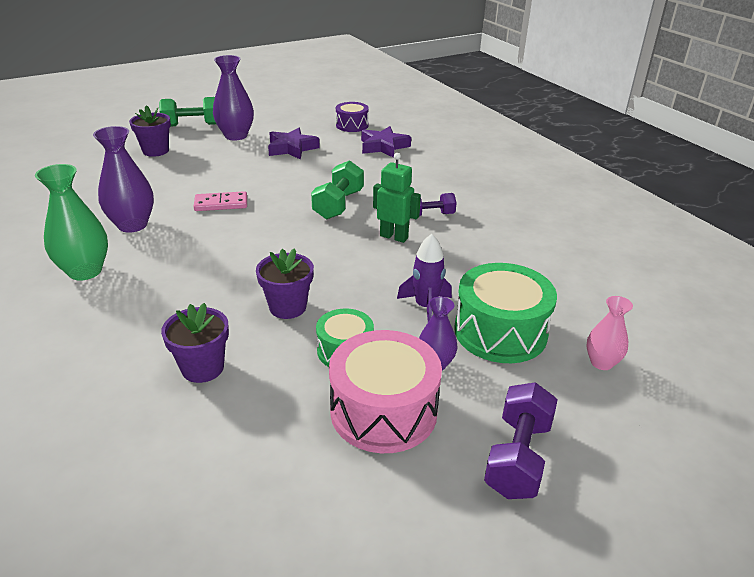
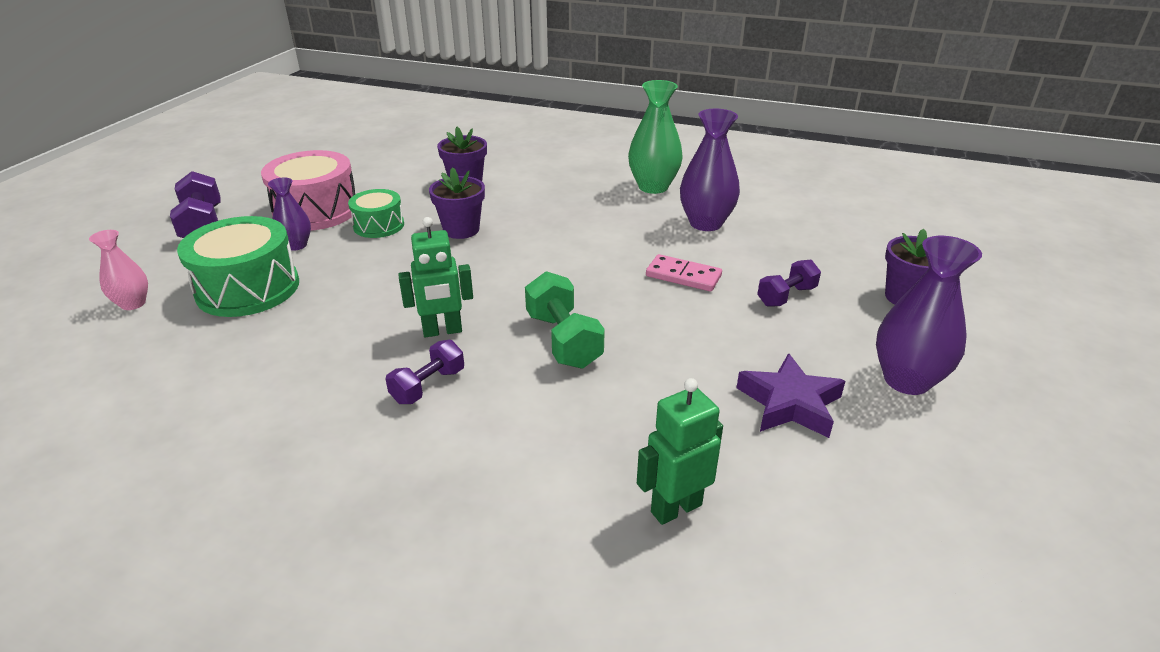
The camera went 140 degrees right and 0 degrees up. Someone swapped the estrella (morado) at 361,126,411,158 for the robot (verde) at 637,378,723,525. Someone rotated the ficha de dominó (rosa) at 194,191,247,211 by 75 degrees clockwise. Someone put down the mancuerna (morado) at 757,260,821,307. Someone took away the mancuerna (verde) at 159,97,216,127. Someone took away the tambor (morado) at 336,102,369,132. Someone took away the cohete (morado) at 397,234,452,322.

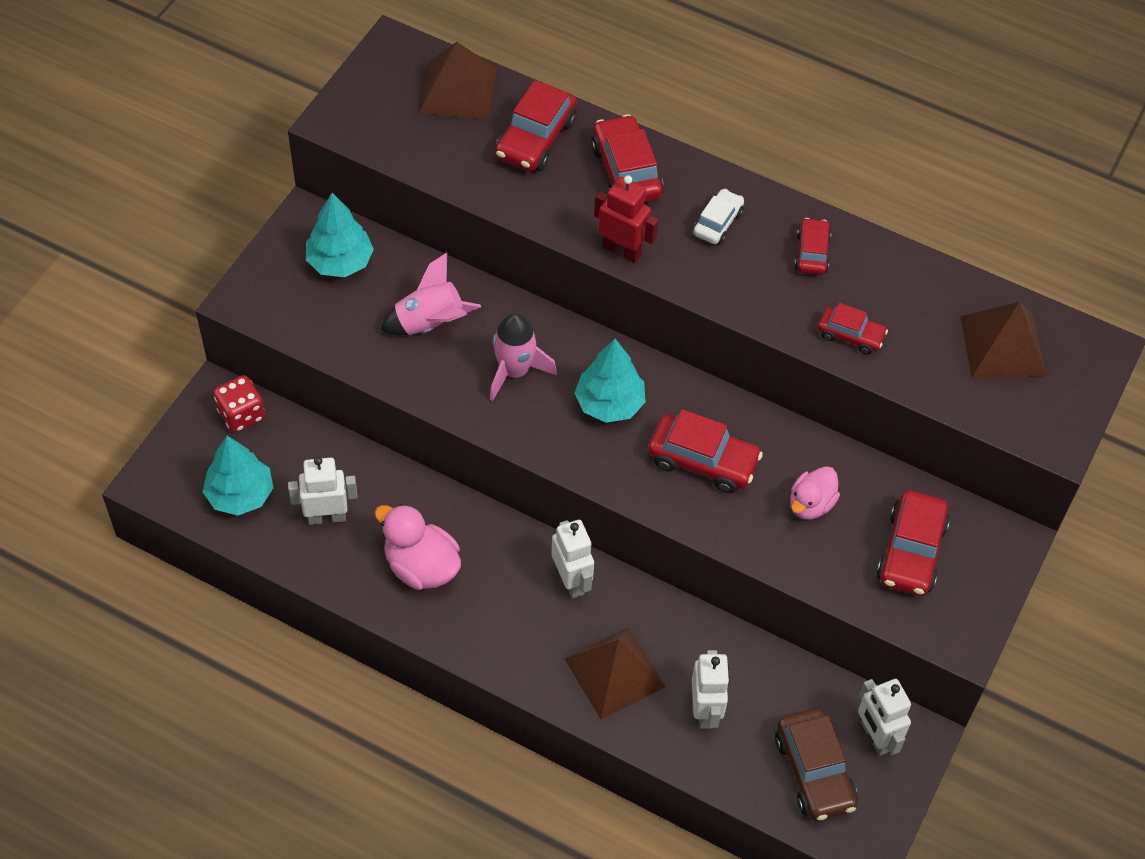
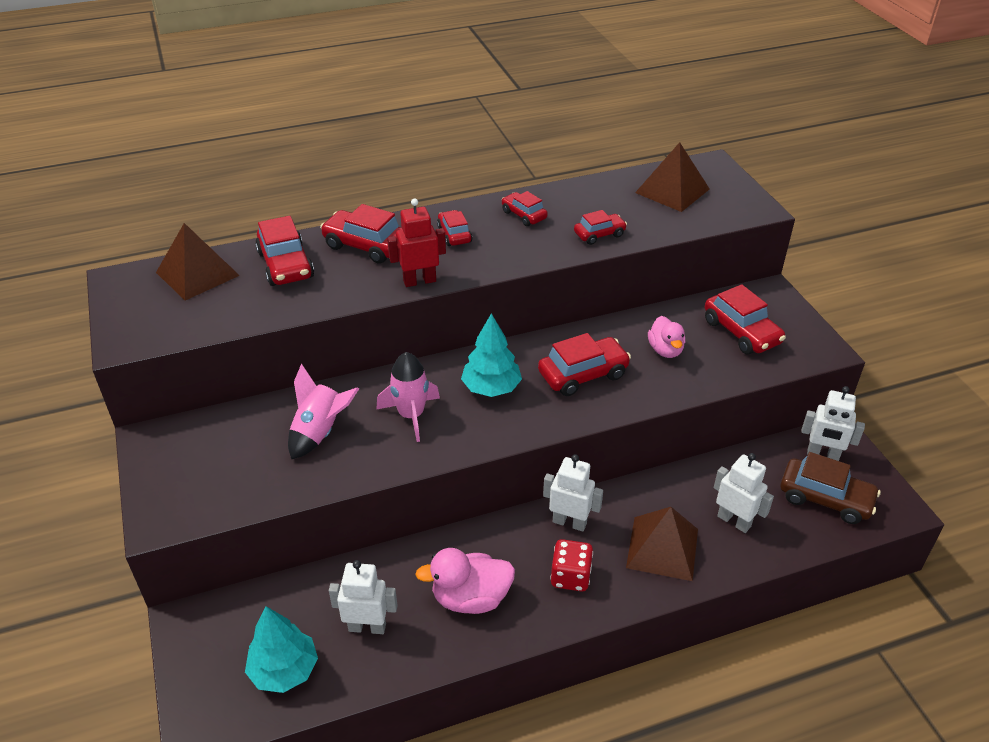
The camera went 45 degrees left and 15 degrees down. Someone rotated the robot (blanco) at 288,457,358,525 by 60 degrees clockwise. Someone repainted the coche (blanco) at 693,189,744,244, which became the coche (rojo) at 437,210,472,246. Someone carried the dado (rojo) from 213,375,265,433 to 550,539,593,592. Someone took away the árbol (turquesa) at 306,193,374,277.

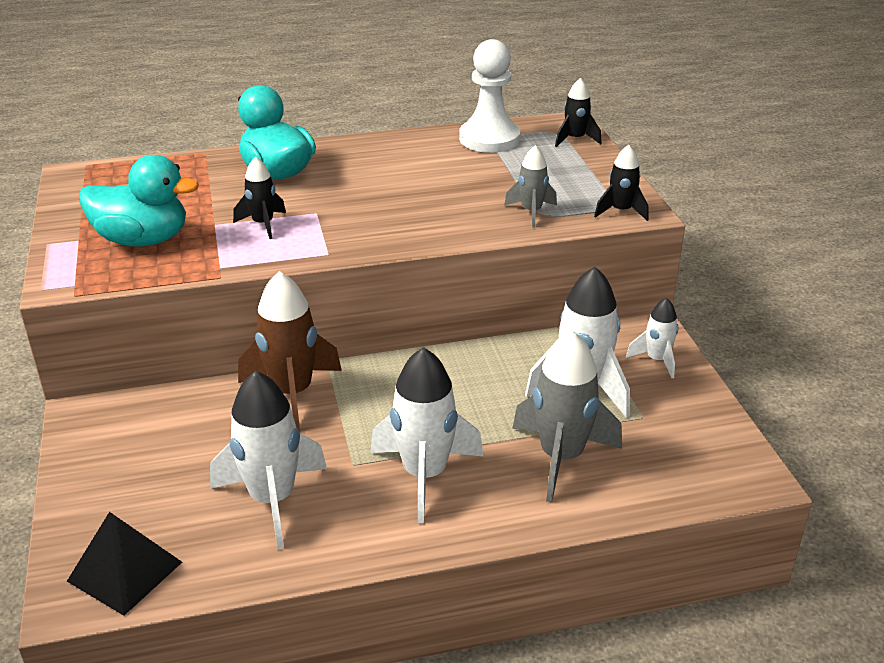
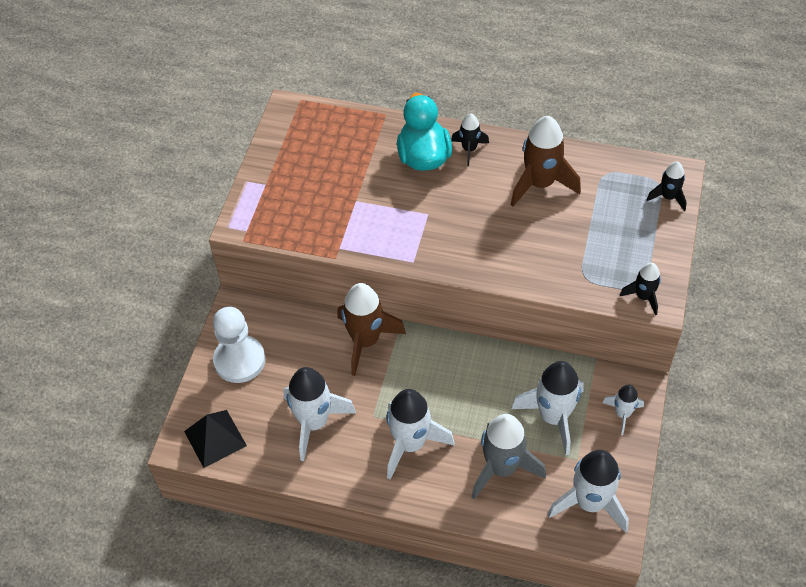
The camera went 30 degrees right and 20 degrees up. Someone carried the peón (blanco) from 459,39,520,153 to 213,307,265,383. Someone carried the cohete (negro) from 233,156,286,239 to 451,113,489,166. Someone put down the cohete (marrón) at 511,116,581,207. Someone put down the cohete (blanco) at 547,450,629,533. Someone took away the pato (turquesa) at 79,155,199,247. Someone took away the cohete (gris) at 504,145,557,227.

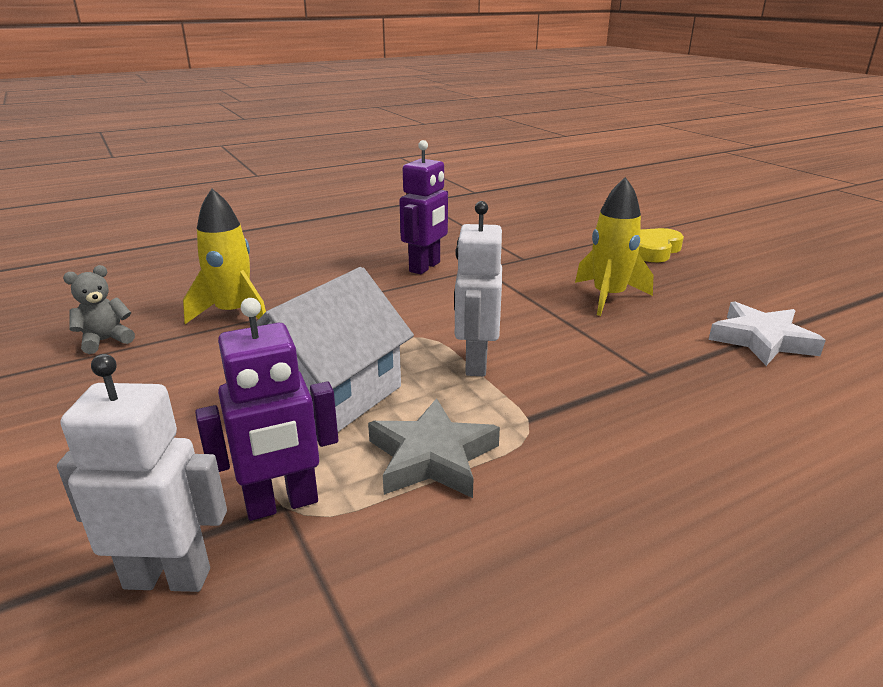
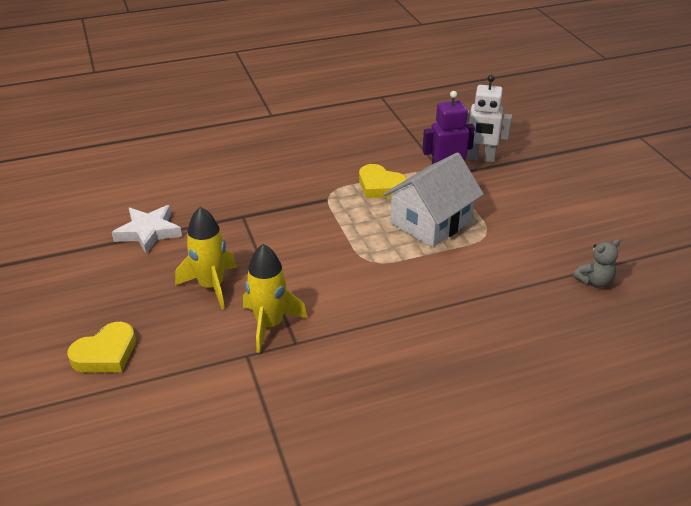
The camera went 170 degrees left and 10 degrees up. Someone carried the cohete (amarillo) from 183,189,266,324 to 243,244,308,353. Someone swapped the estrella (gris) at 368,398,500,498 for the corazón (amarillo) at 359,164,407,198. Someone took away the robot (morado) at 399,140,448,274. Someone took away the robot (blanco) at 454,201,502,376.

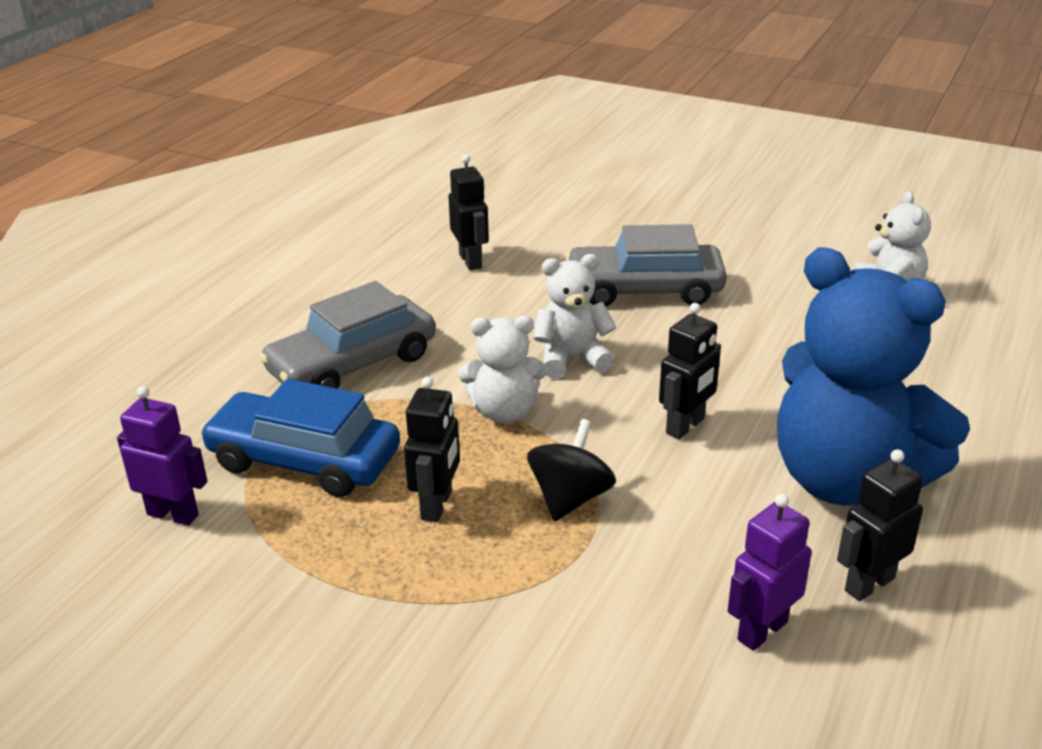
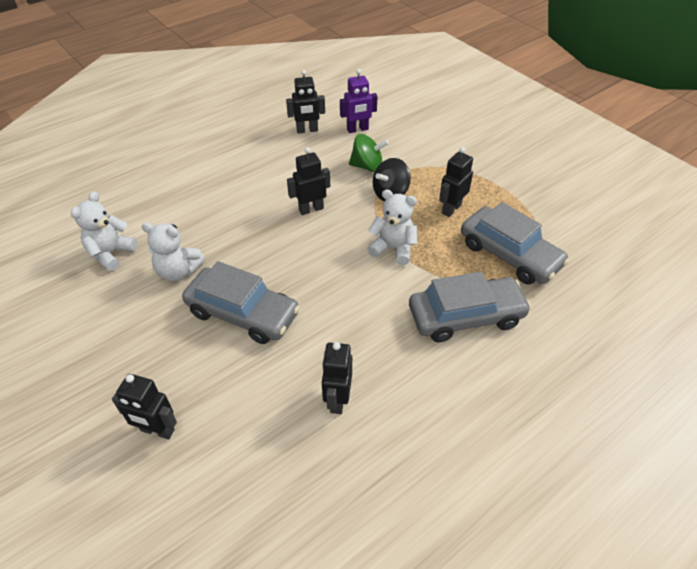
The camera went 155 degrees left and 15 degrees up. Someone put down the robot (negro) at 112,374,177,439. Someone carried the osito (blanco) from 534,254,616,378 to 142,223,205,281. Someone put down the peonza (verde) at 349,134,389,172. Someone repainted the coche (azul) at 200,379,400,497, which became the coche (gris) at 461,202,569,284. Someone took away the robot (morado) at 117,386,207,526. Someone took away the osito (azul) at 777,247,970,506.

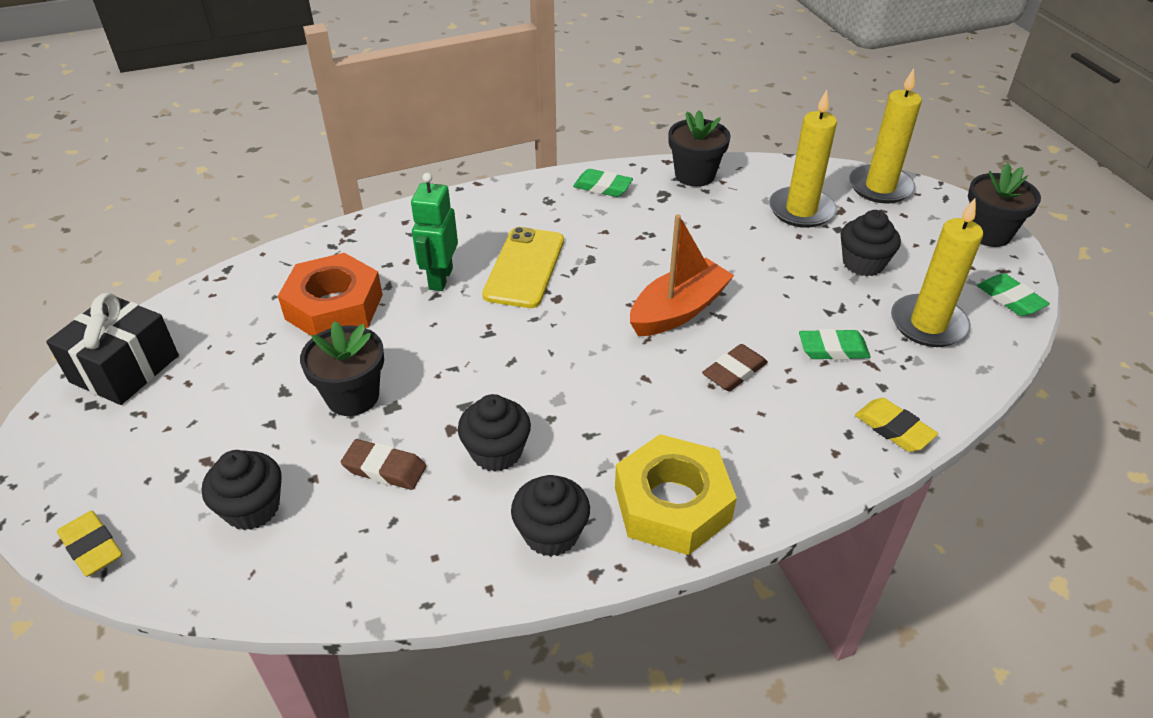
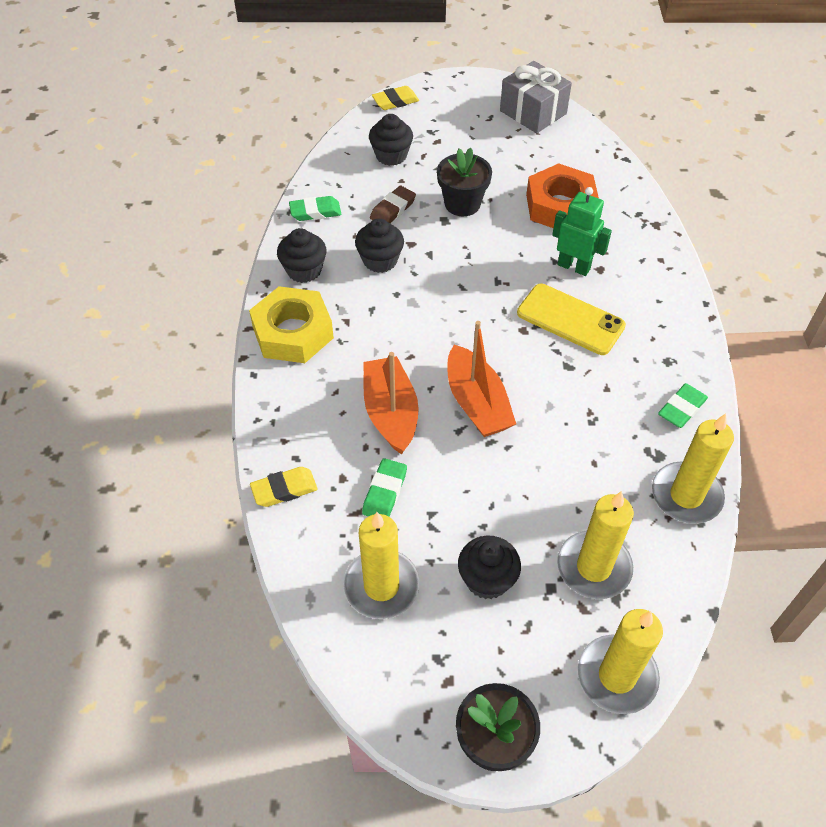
The camera went 110 degrees right and 10 degrees up. Someone carried the goma de borrar (verde) from 977,273,1050,316 to 289,196,341,221. Someone swapped the goma de borrar (marrón) at 702,344,768,392 for the barco (naranja) at 364,352,419,455. Someone repainted the regalo (negro) at 46,293,179,405, which became the regalo (gris) at 500,61,572,133. Someone swapped the maceta (negro) at 668,110,730,187 for the vela (amarillo) at 652,413,734,524.

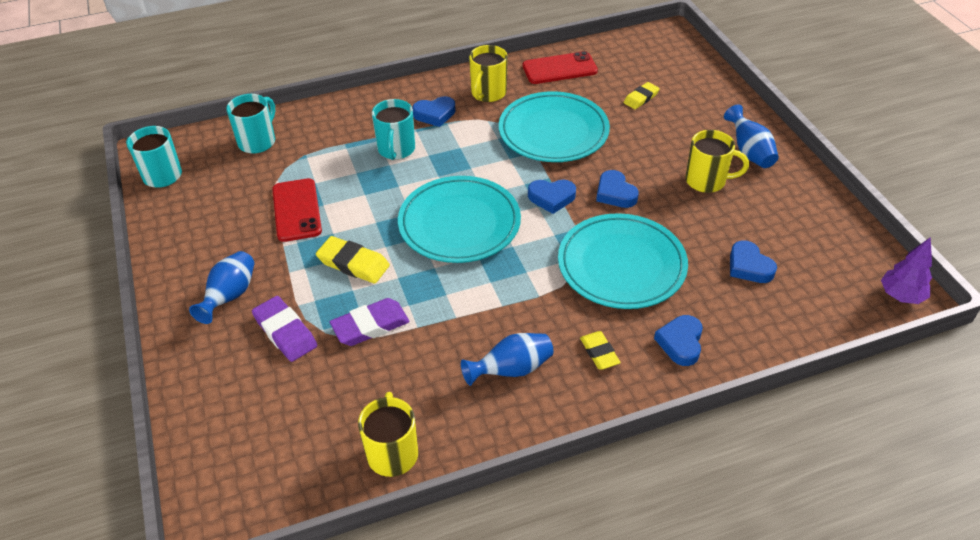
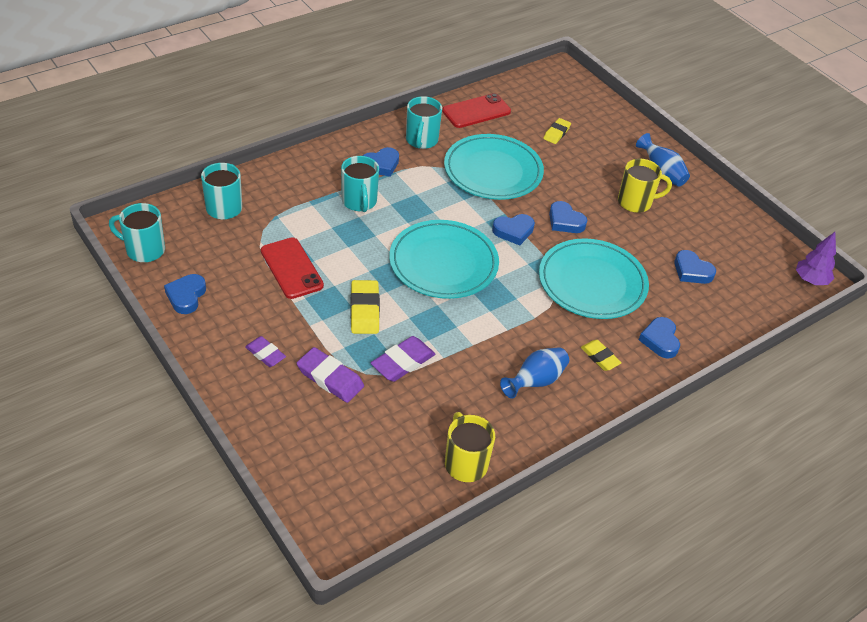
The camera went 20 degrees left and 0 degrees up. Someone put down the corazón (azul) at 164,274,206,314. Someone swapped the florero (azul) at 189,251,254,324 for the goma de borrar (morado) at 245,336,286,367. Someone rotated the goma de borrar (amarillo) at 316,236,390,284 by 75 degrees clockwise. Someone repainted the taza (amarillo) at 469,45,508,102, which became the taza (turquesa) at 406,96,442,149.

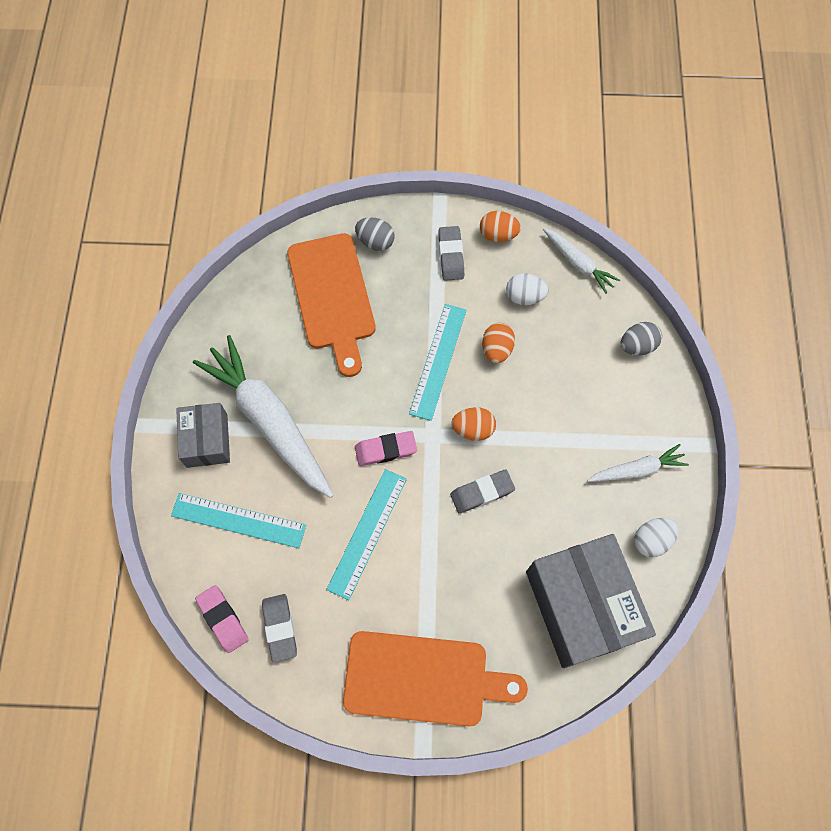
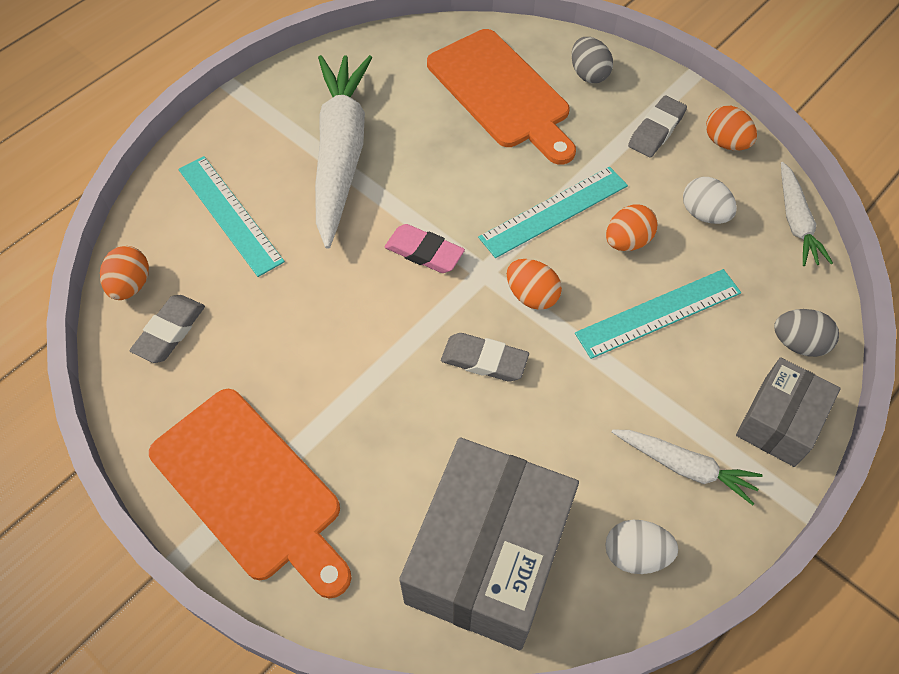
The camera went 40 degrees right and 10 degrees down. Someone swapped the goma de borrar (rosa) at 195,585,249,653 for the huevo (naranja) at 100,246,149,300. Someone rotated the tabla de cortar (naranja) at 287,233,376,377 by 60 degrees counterclockwise. Someone carried the regla (turquesa) from 326,469,407,600 to 575,269,741,359. Someone carried the caja (gris) from 176,403,230,468 to 736,357,841,467.

